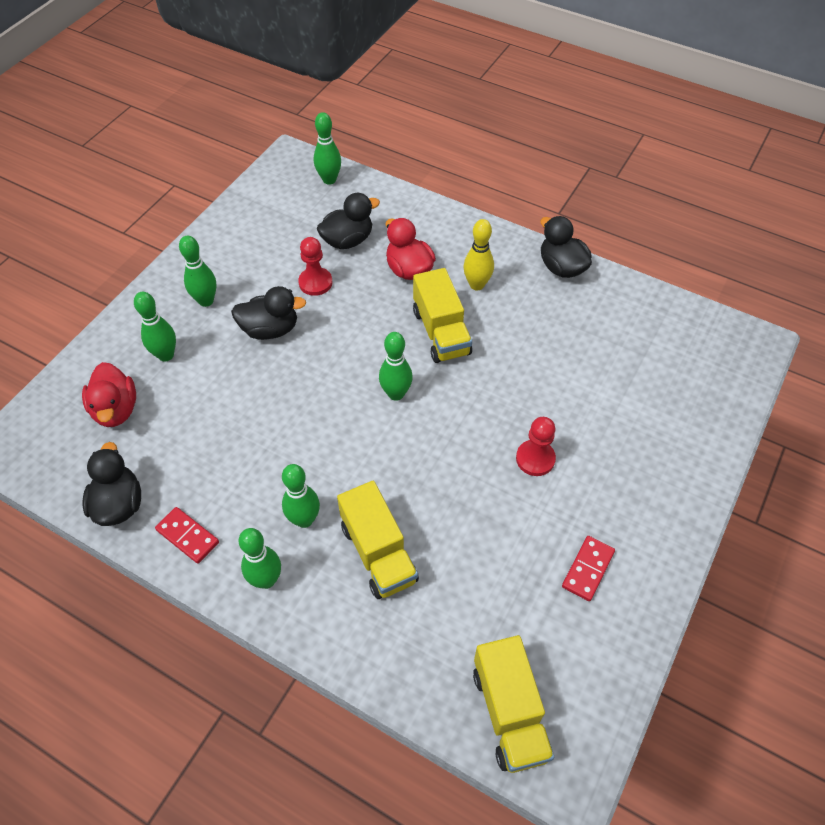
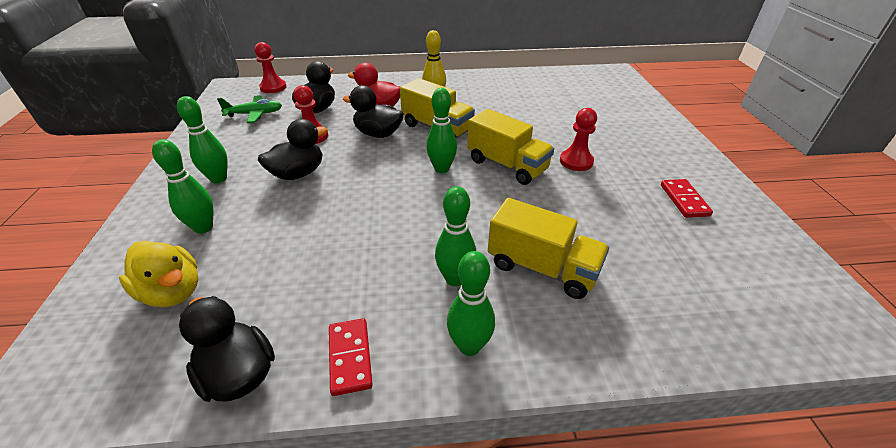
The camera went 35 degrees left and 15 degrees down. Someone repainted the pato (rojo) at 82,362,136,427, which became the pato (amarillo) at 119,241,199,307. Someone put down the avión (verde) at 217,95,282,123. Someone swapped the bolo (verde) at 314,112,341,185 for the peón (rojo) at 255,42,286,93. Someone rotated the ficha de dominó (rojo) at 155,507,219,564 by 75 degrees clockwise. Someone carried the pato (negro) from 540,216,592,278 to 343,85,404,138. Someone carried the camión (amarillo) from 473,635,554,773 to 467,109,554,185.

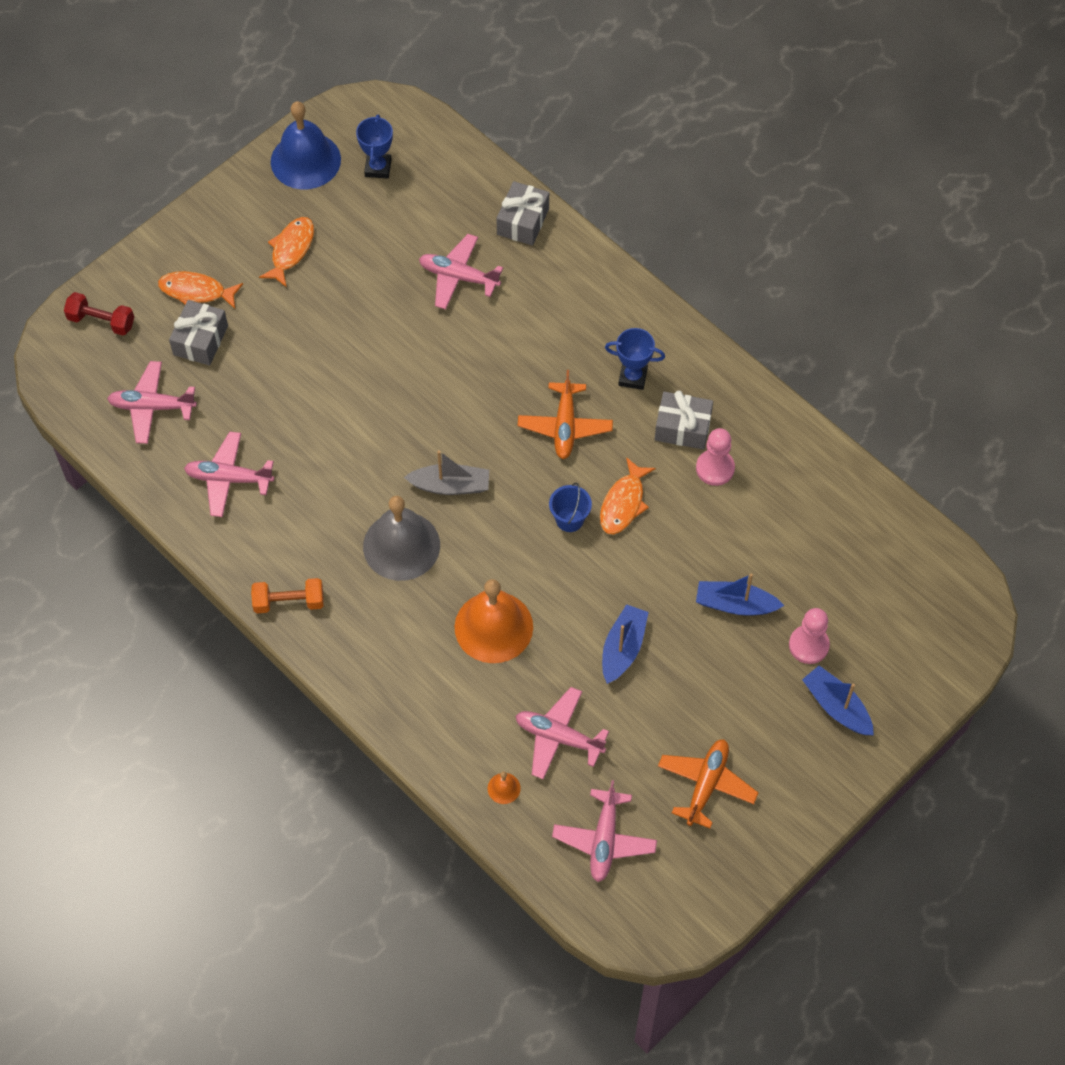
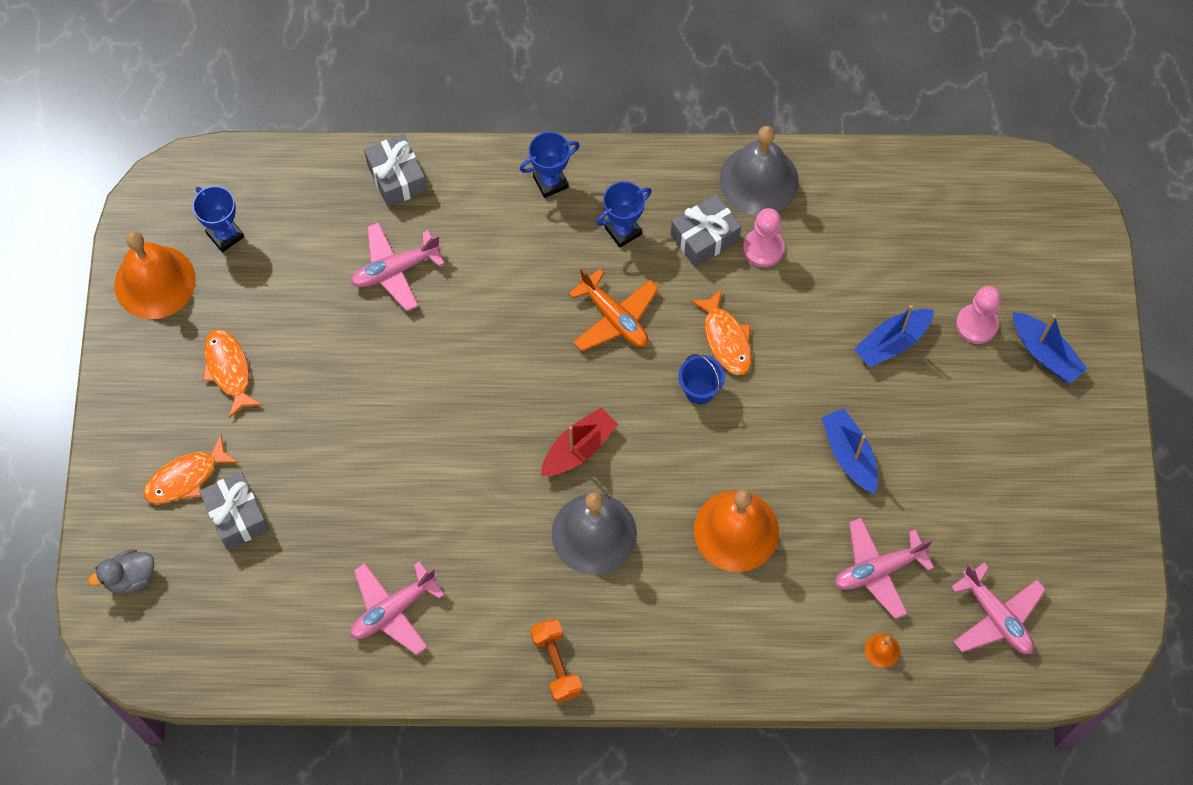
The camera went 45 degrees left and 5 degrees up. Someone swapped the mancuerna (rojo) at 64,292,134,335 for the pato (gris) at 88,549,154,594. Someone repainted the campana (azul) at 271,101,341,189, which became the campana (naranja) at 114,231,196,319. Someone put down the trofeo (azul) at 520,132,580,198. Someone rotated the mancuerna (naranja) at 251,578,324,613 by 60 degrees counterclockwise. Someone repainted the barco (gris) at 404,450,489,495, which became the barco (rojo) at 541,407,618,476. Someone put down the campana (gris) at 719,126,799,216. Someone rotated the barco (azul) at 802,666,874,735 by 135 degrees counterclockwise. Someone took away the avión (rosa) at 107,361,197,444. Someone took away the avión (naranja) at 658,739,758,828.

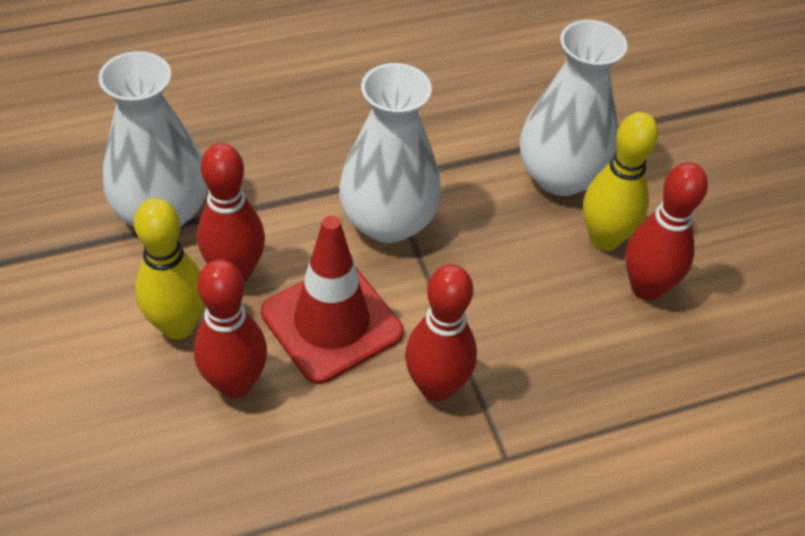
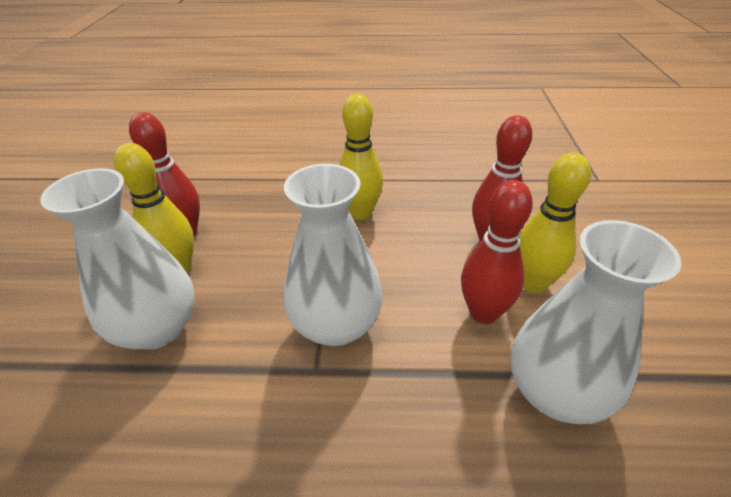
The camera went 155 degrees left and 10 degrees down. Someone repainted the bolo (rojo) at 405,264,477,402, which became the bolo (amarillo) at 339,94,383,220. Someone took away the cono de tráfico (rojo) at 261,216,403,384.

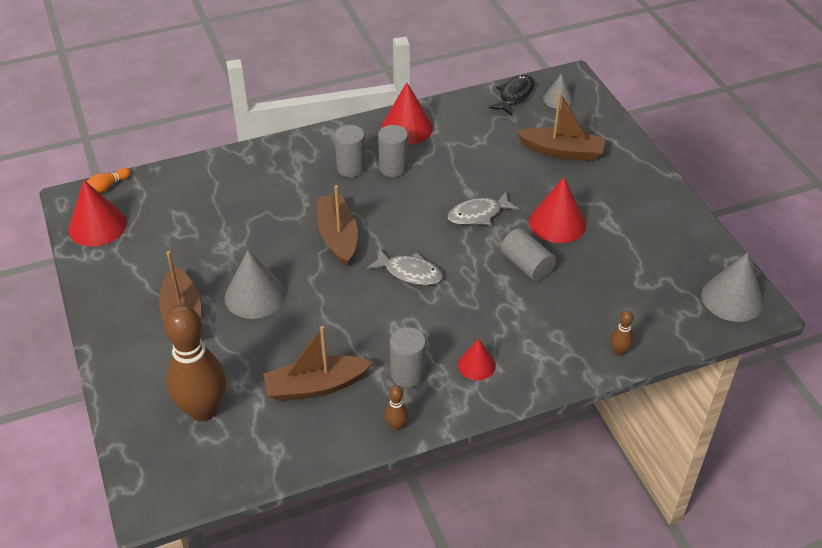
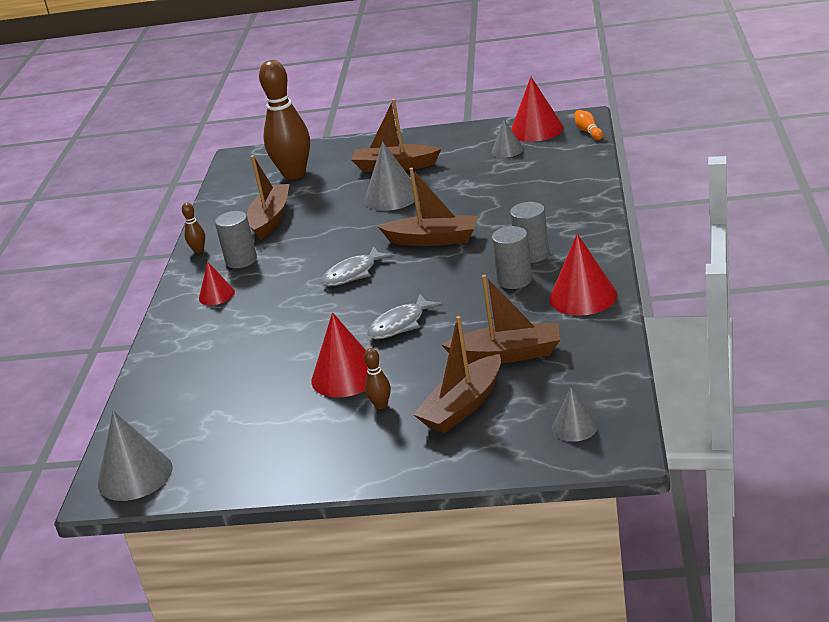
The camera went 120 degrees right and 15 degrees down. Someone carried the bolo (marrón) from 610,310,634,355 to 364,348,391,409. Someone rotated the pez (gris) at 447,192,519,225 by 135 degrees counterclockwise. Someone put down the barco (marrón) at 441,275,560,363. Someone put down the cono (gris) at 492,119,524,158. Someone took away the pez (negro) at 489,75,534,116. Someone took away the cilindro (gris) at 501,228,556,281.

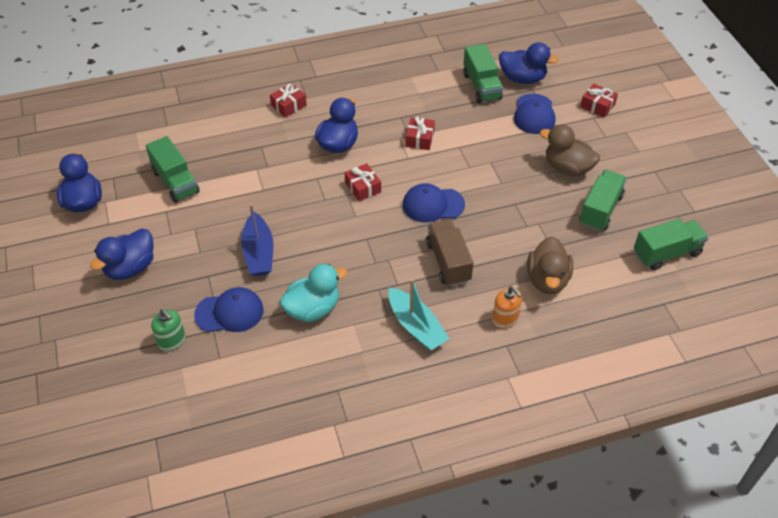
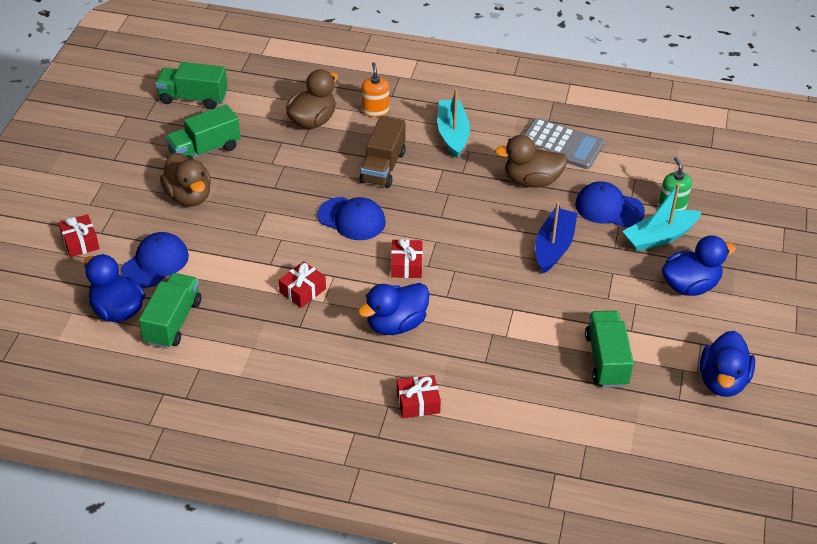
The camera went 150 degrees left and 5 degrees down. Someone repainted the pato (turquesa) at 280,264,347,322, which became the pato (marrón) at 495,135,568,188. Someone put down the calculadora (gris) at 524,118,604,169. Someone put down the barco (turquesa) at 622,183,701,251.

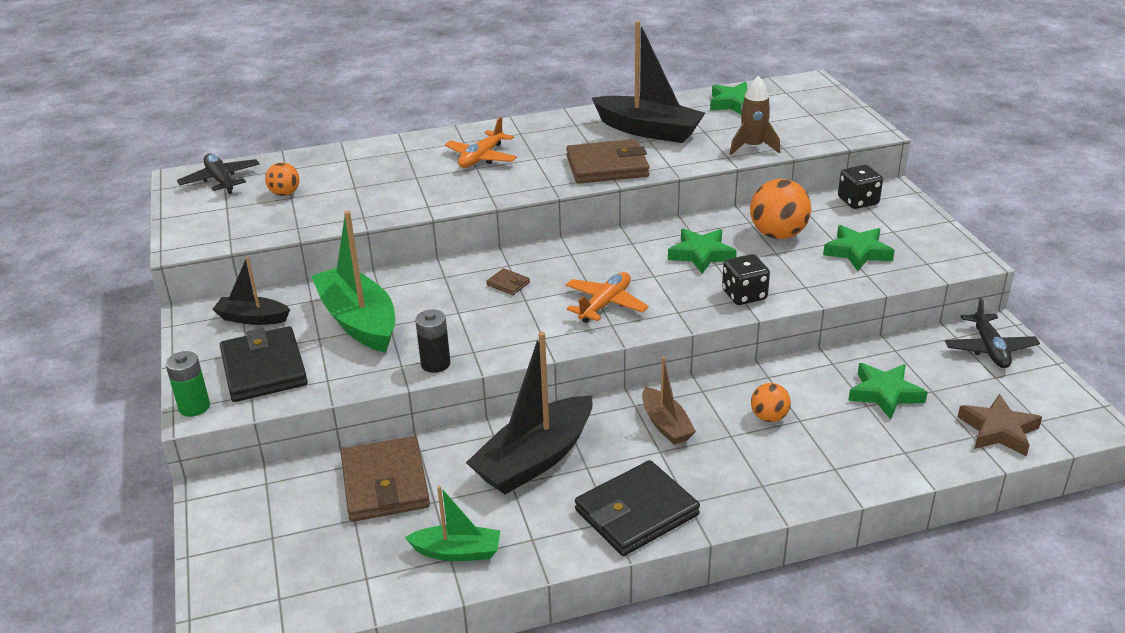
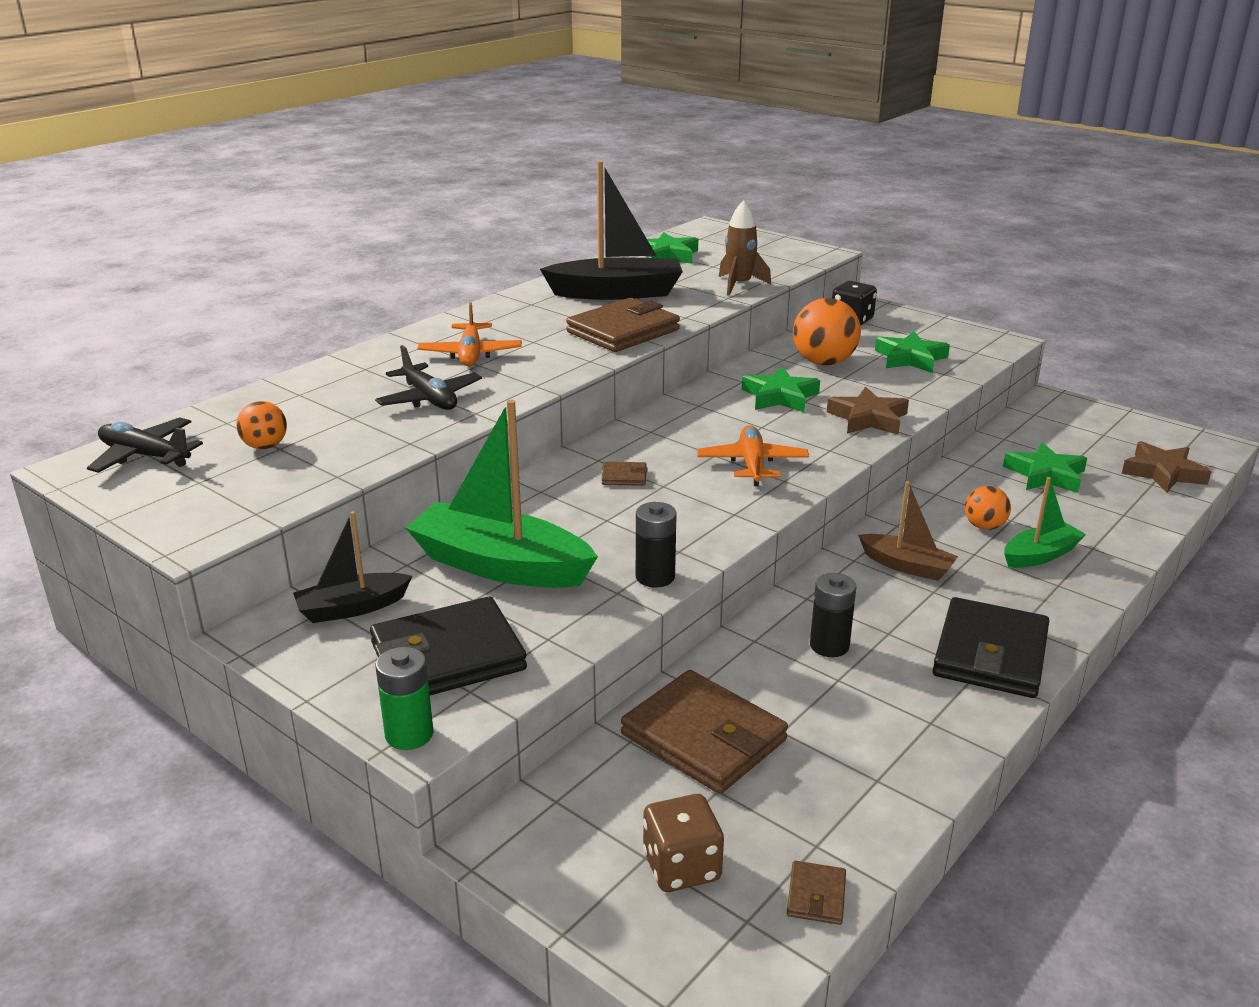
The camera went 35 degrees left and 5 degrees down. Someone rotated the cartera (negro) at 220,326,308,402 by 60 degrees counterclockwise. Someone carried the avión (negro) from 945,297,1040,368 to 375,345,482,410. Someone put down the dado (marrón) at 643,794,724,892. Someone put down the cartera (marrón) at 787,861,846,925. Someone swapped the barco (negro) at 466,332,592,494 for the pila (negro) at 810,573,856,657. Someone swapped the dado (negro) at 722,254,770,305 for the estrella (marrón) at 827,387,909,435. Someone carried the barco (verde) from 405,486,500,561 to 1004,477,1086,568.

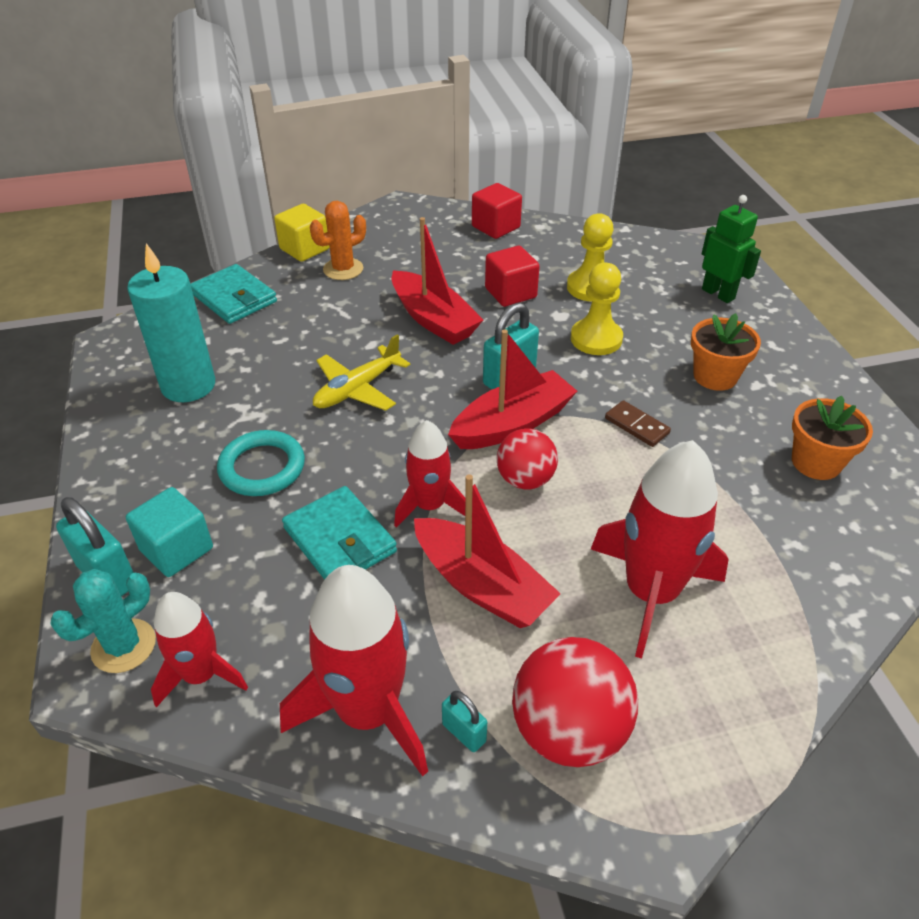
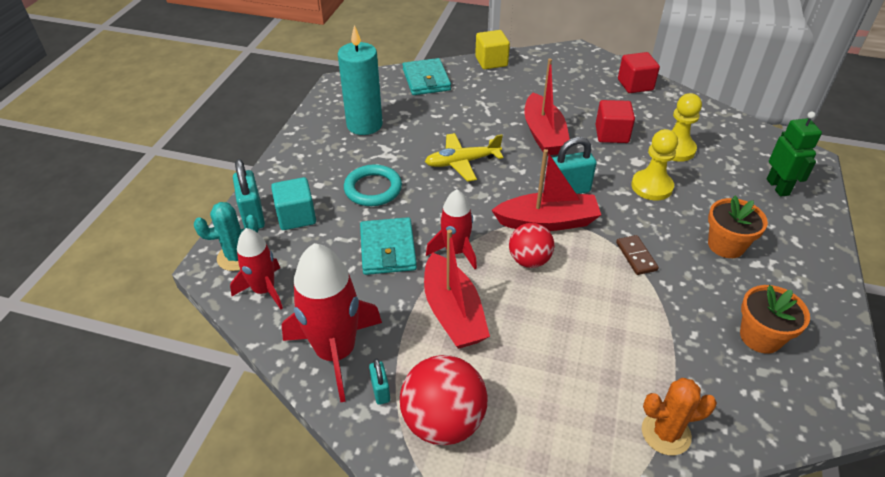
The camera went 30 degrees right and 0 degrees up. Someone carried the cactus (naranja) from 310,201,366,280 to 642,378,717,455. Someone took away the cohete (rojo) at 591,440,729,658.

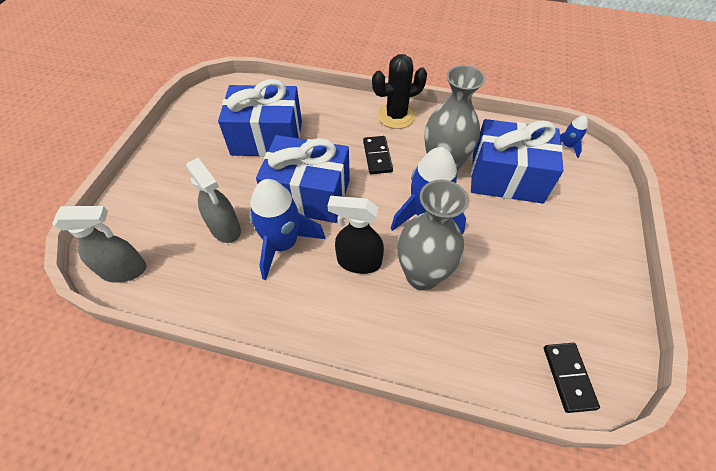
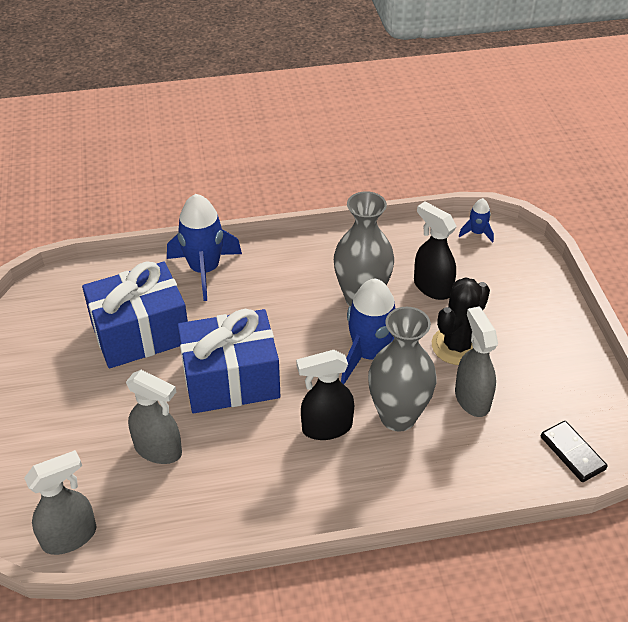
The camera went 25 degrees left and 10 degrees down. Someone carried the cohete (azul) from 249,179,326,280 to 167,194,242,301. Someone swapped the regalo (azul) at 471,119,564,204 for the pulverizador (negro) at 414,202,457,300. Someone carried the cactus (negro) from 372,54,427,129 to 432,277,490,365. Someone put down the pulverizador (gris) at 455,306,498,417. Someone took away the ficha de dominó (negro) at 363,136,393,174.

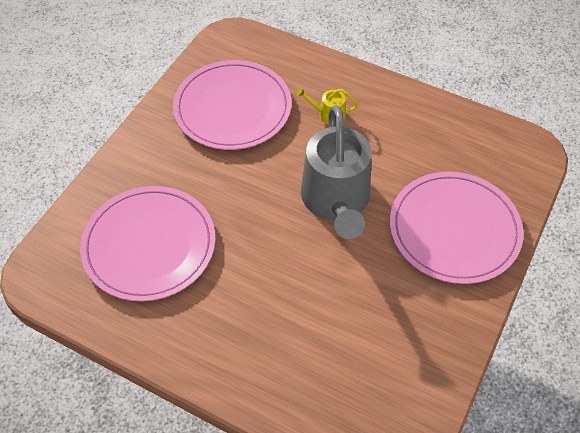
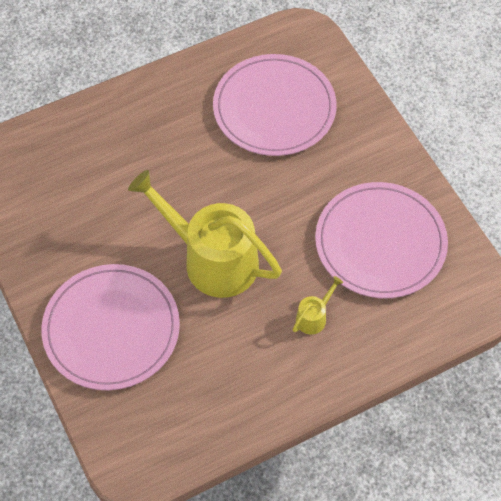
The camera went 125 degrees right and 5 degrees up. Someone repainted the regadera (gris) at 301,105,372,239, which became the regadera (amarillo) at 128,170,282,298.

